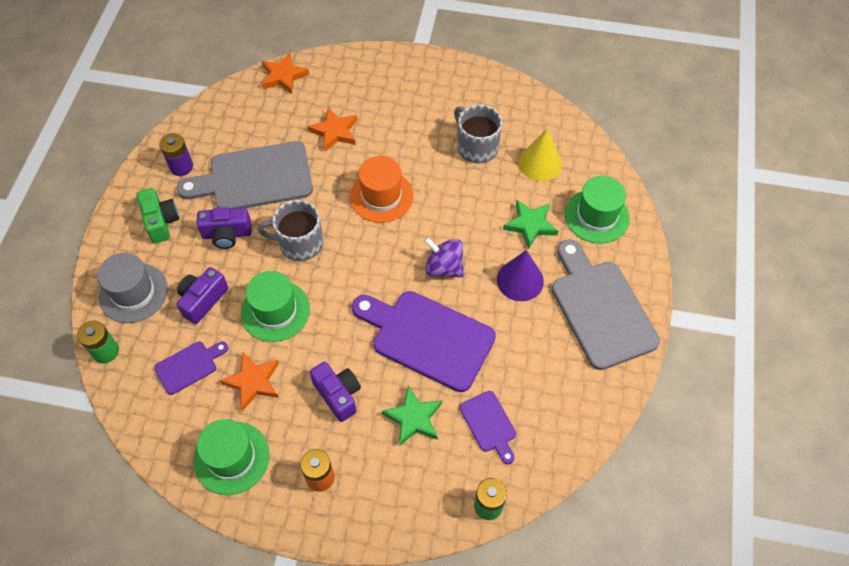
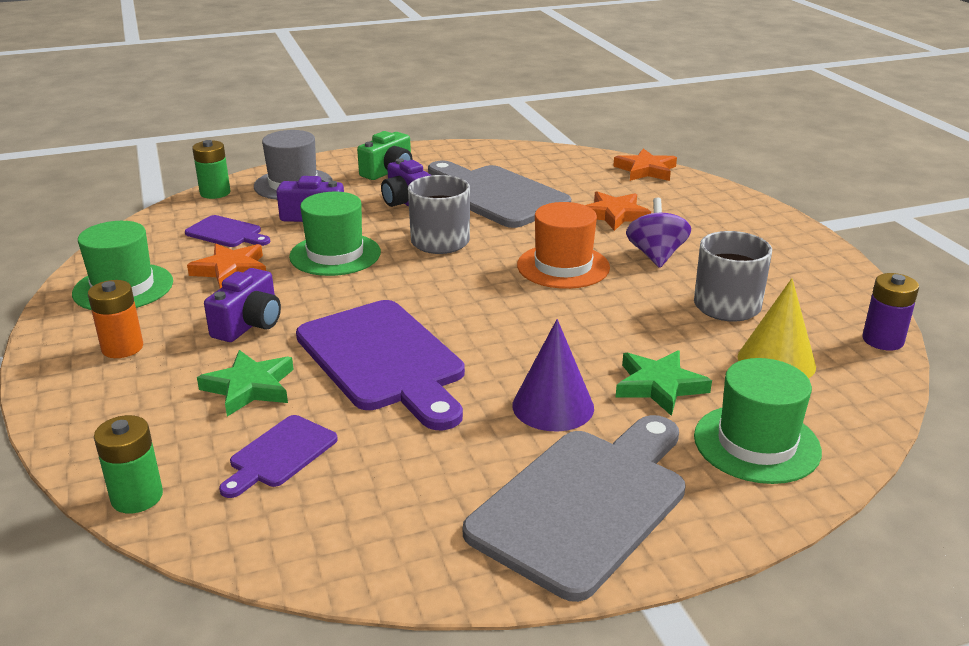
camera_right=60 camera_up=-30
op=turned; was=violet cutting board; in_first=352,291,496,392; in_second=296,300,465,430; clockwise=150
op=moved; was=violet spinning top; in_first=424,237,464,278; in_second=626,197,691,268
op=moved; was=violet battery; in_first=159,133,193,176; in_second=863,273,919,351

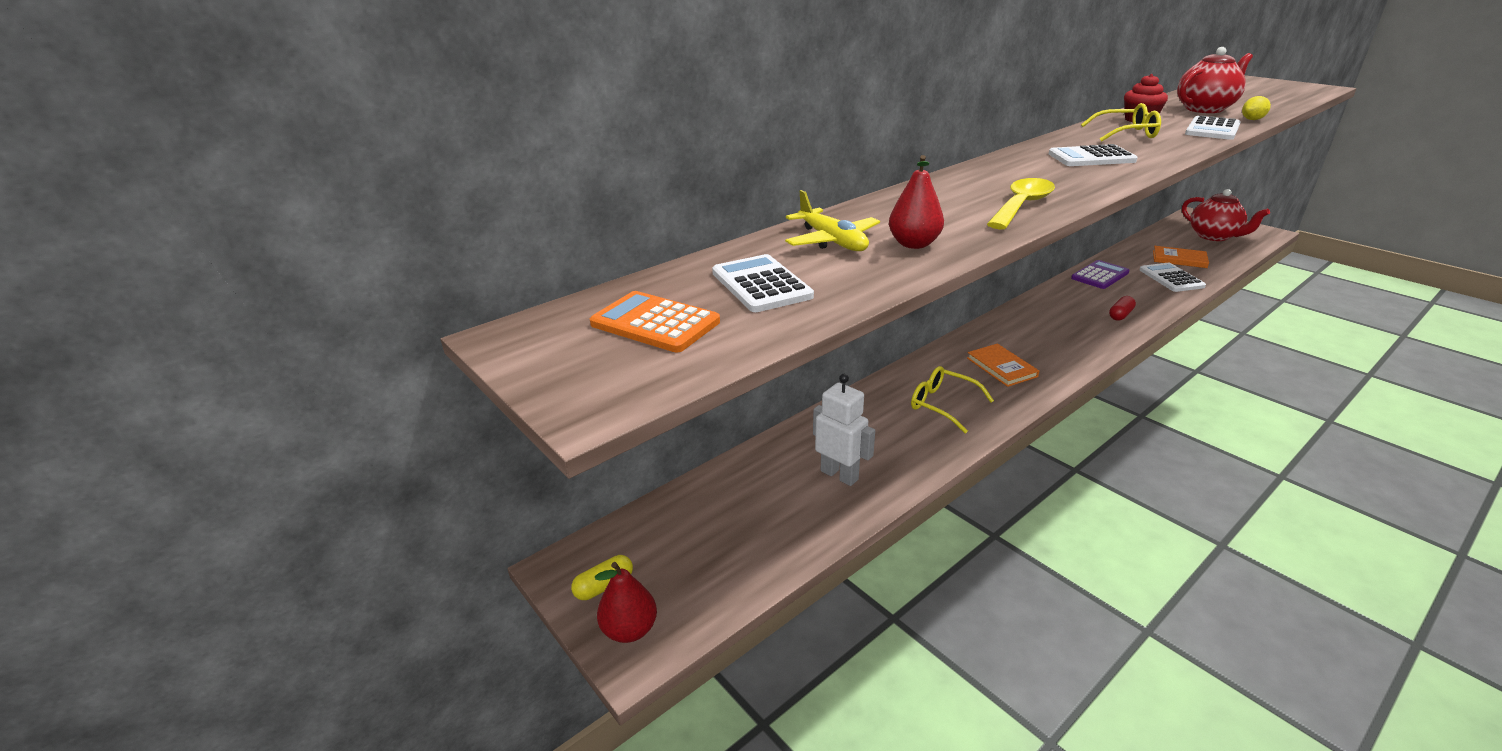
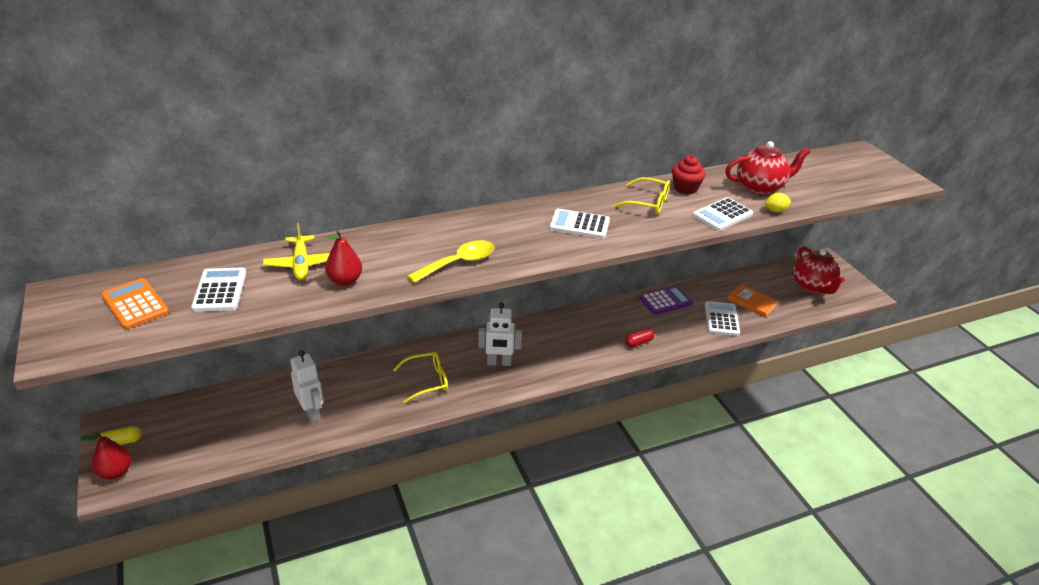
camera_right=15 camera_up=5
op=turned; was=bright yellow eyeglasses; in_first=911,366,994,433; in_second=393,351,448,403; clockwise=105
op=replaced; was=bright orange book; now=snow-white robot figure; in_first=967,344,1039,387; in_second=478,302,522,366

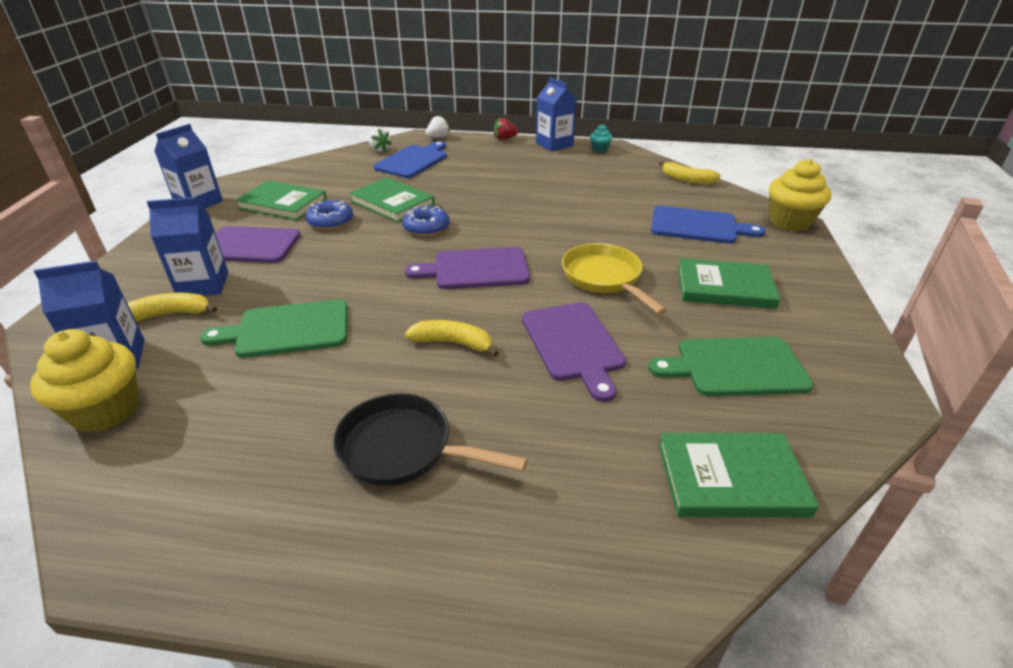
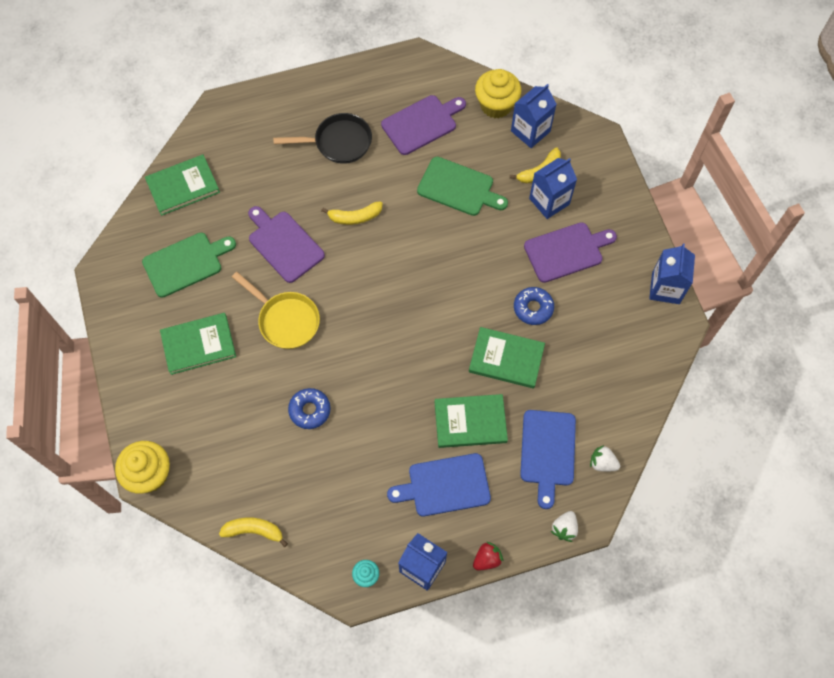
camera_right=155 camera_up=30
op=moved; was=royal blue glazed donut; in_first=402,206,450,236; in_second=288,388,331,429
op=moved; was=violet cutting board; in_first=405,247,530,289; in_second=381,95,466,155
op=moved; was=royal blue cutting board; in_first=651,206,766,244; in_second=387,453,491,516
op=turned; was=emerald cutting board; in_first=200,299,348,358; in_second=417,157,508,216; clockwise=60
op=moved; was=emerald book; in_first=235,181,327,221; in_second=435,394,508,448

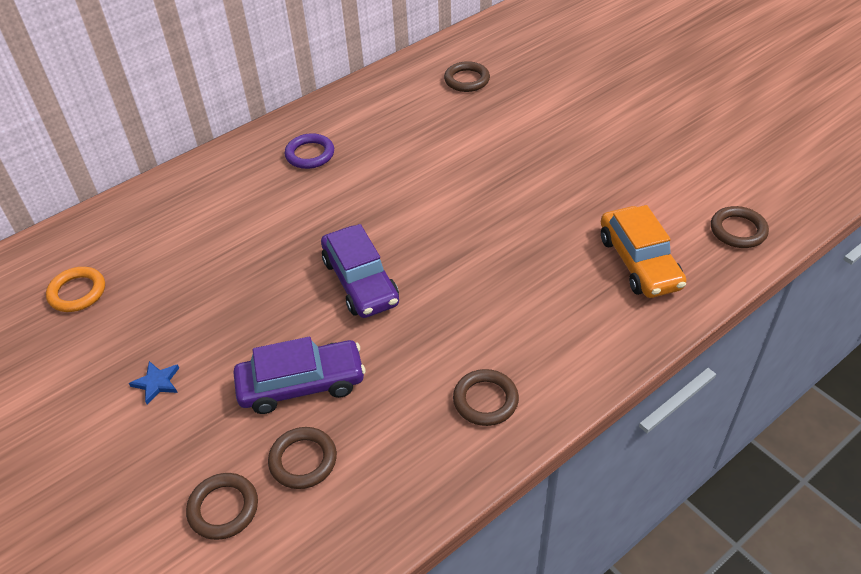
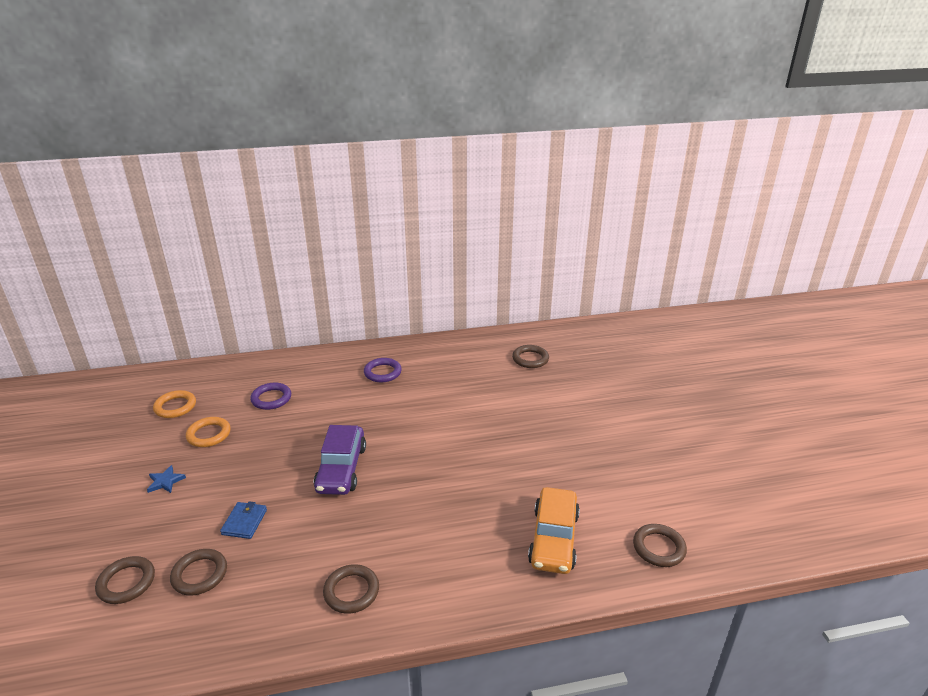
camera_right=25 camera_up=-15
op=added; now=bright orange ring; in_second=186,417,231,447
op=replaced; was=violet automobile; now=royal blue card wallet; in_first=233,337,365,414; in_second=220,501,267,539
op=added; now=violet ring; in_second=250,383,291,410

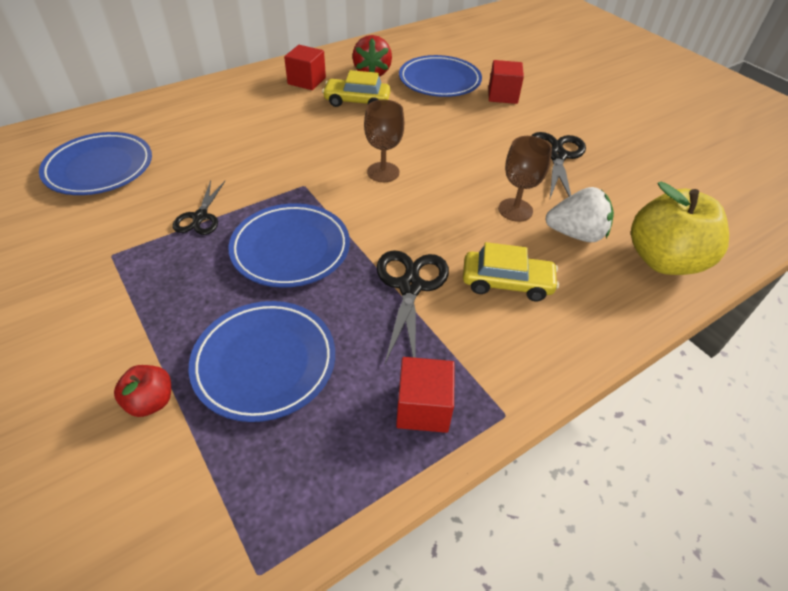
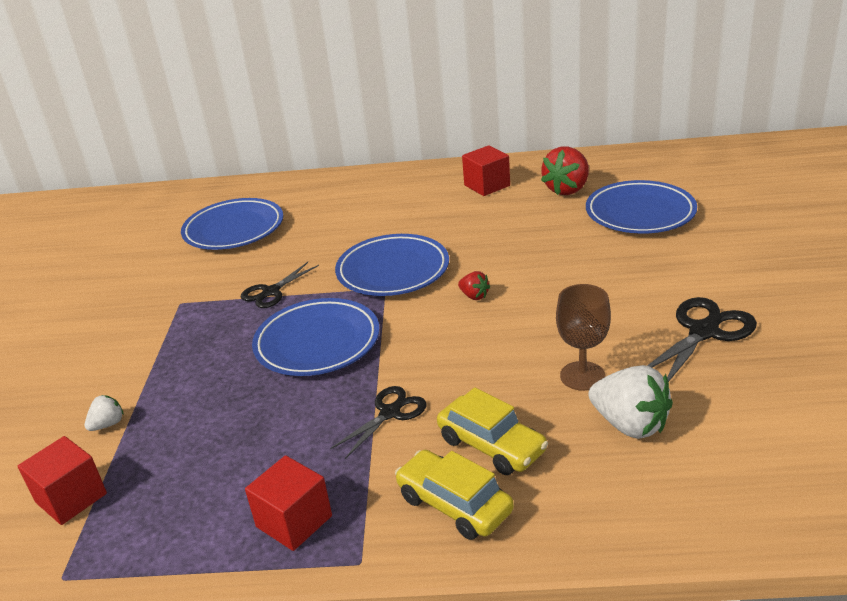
camera_right=40 camera_up=-15
op=moved; was=crimson cube; in_first=489,60,524,104; in_second=18,436,107,525
op=replaced; was=crimson apple; now=snow-white strawberry; in_first=114,365,171,417; in_second=85,395,124,431
op=resized; was=jet-black scissors; in_first=377,250,449,363; in_second=330,386,426,459; ratio=0.65
op=moved; was=royal blue plate; in_first=189,301,335,422; in_second=335,234,449,296
op=moved; was=bright yellow automobile; in_first=322,70,390,107; in_second=395,450,514,540
op=replaced; was=russet wine glass; now=crimson strawberry; in_first=364,100,404,182; in_second=458,271,490,300
op=removed; was=bright yellow apple; in_first=631,181,729,275

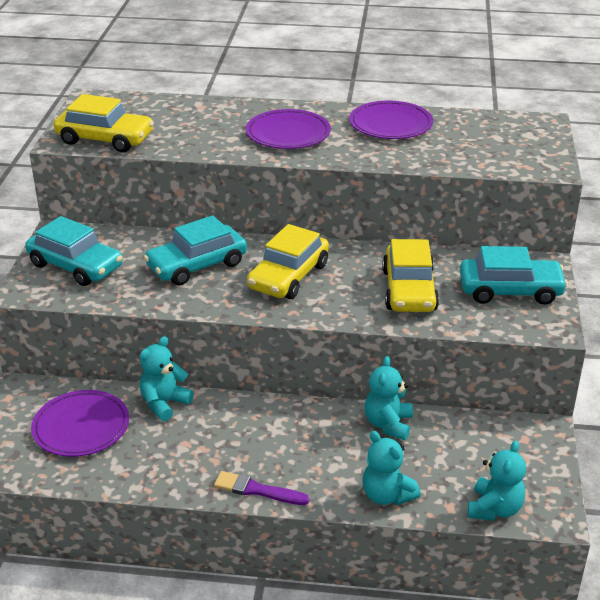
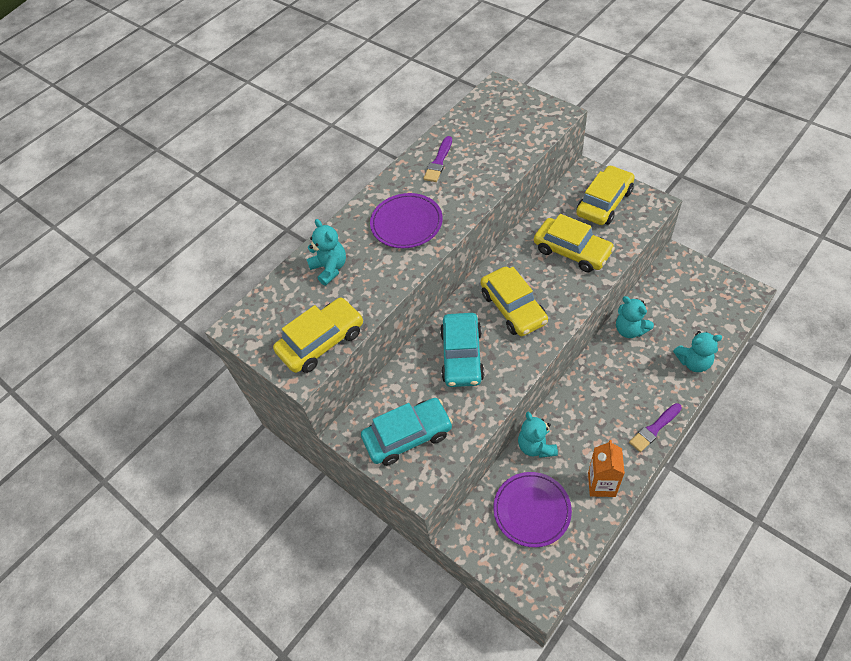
camera_right=-50 camera_up=20
op=moved; was=turquoise stuffed bear; in_first=468,441,526,521; in_second=307,219,346,286
op=replaced; was=violet plate; now=violet paint brush; in_first=349,101,433,139; in_second=423,136,452,182
op=recoloured; was=turquoise automobile; now=bright yellow automobile; in_first=460,246,568,305; in_second=576,165,635,225
op=added; now=bright orange juice carton; in_second=588,440,625,497

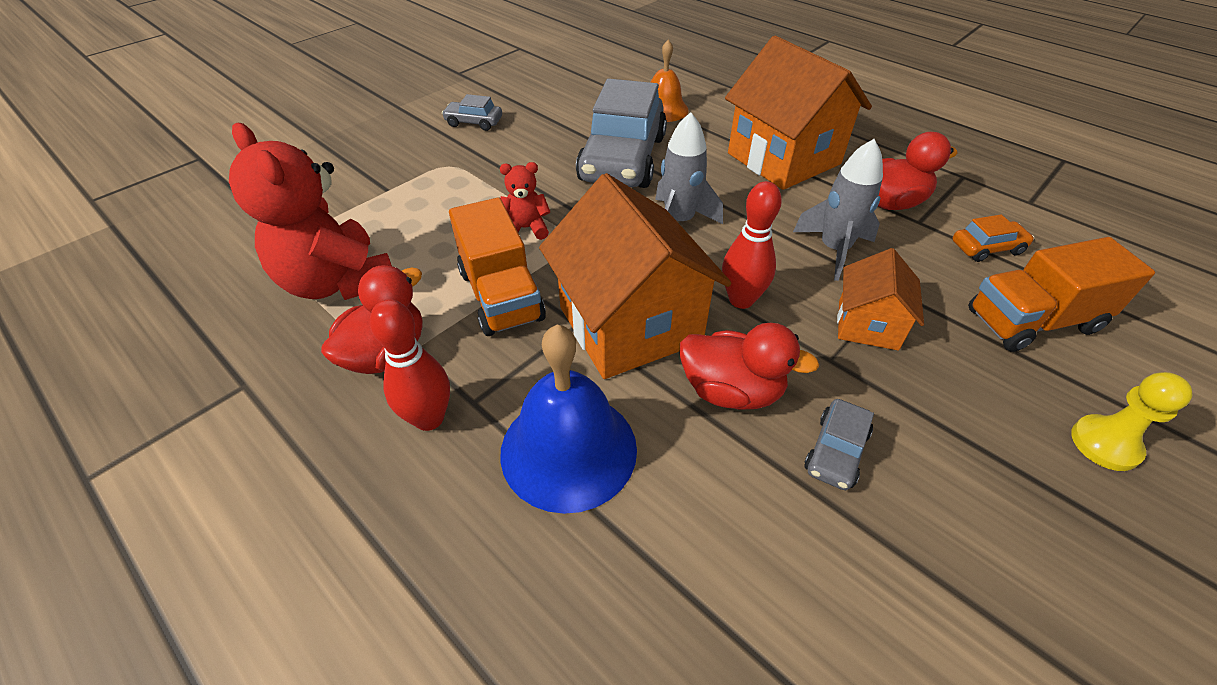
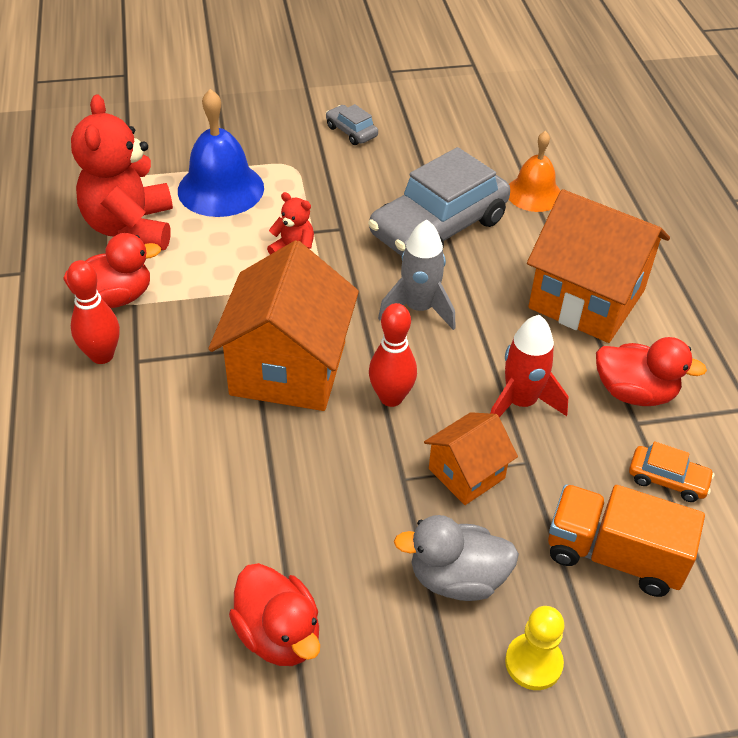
camera_right=35 camera_up=0
op=moved; was=royal blue school bell; in_first=500,324,637,514; in_second=178,89,264,217
op=moved; was=crimson rubber duck; in_first=680,323,819,410; in_second=229,563,320,666
op=added; now=gray rubber duck; in_second=394,515,519,601
op=recoloured; was=gray rocket; now=crimson rocket; in_first=793,139,883,281; in_second=490,315,569,417
op=turned; was=bright orange toy house; in_first=725,36,872,190; in_second=527,189,670,343; clockwise=-60
op=removed; was=bright orange toy truck; in_first=449,198,546,336
op=removed; was=gray automobile; in_first=804,399,874,490

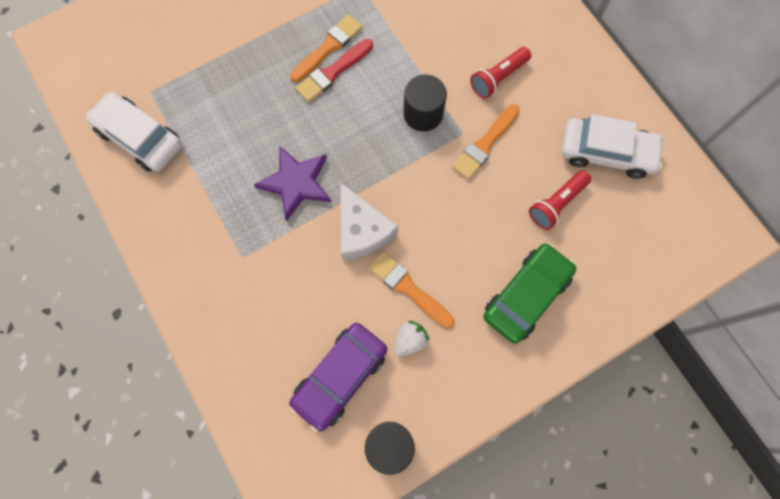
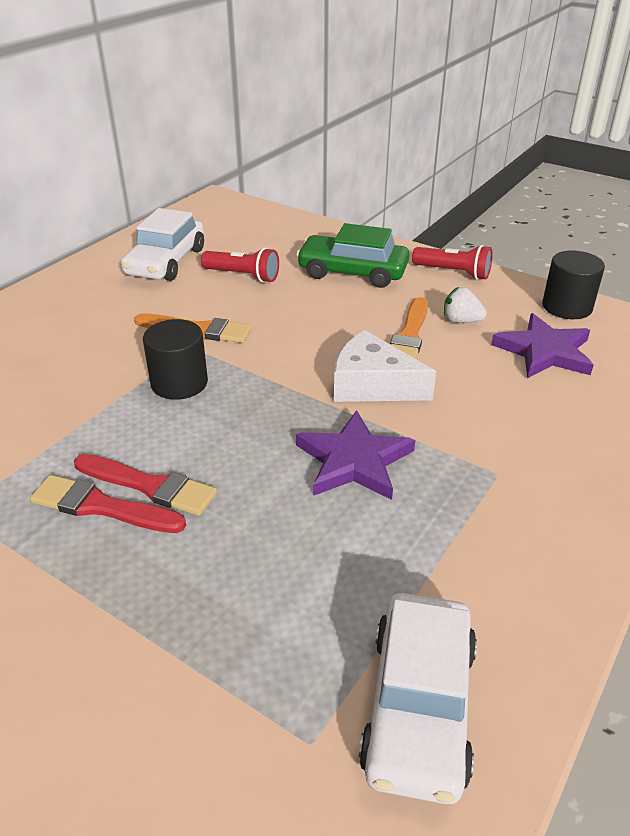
camera_right=-115 camera_up=-35
op=recoloured; was=bright orange paint brush; now=crimson paint brush; in_first=290,15,363,82; in_second=30,475,186,533
op=turned; was=snow-white automobile; in_first=562,114,665,179; in_second=121,208,204,281; clockwise=-150
op=turned; was=snow-white piece of cheese; in_first=341,183,398,260; in_second=334,330,436,402; clockwise=-105
op=moved; was=crimson flashlight; in_first=470,47,531,99; in_second=412,245,492,280
op=replaced; was=violet automobile; now=violet five-pointed star; in_first=289,323,387,432; in_second=491,313,593,378

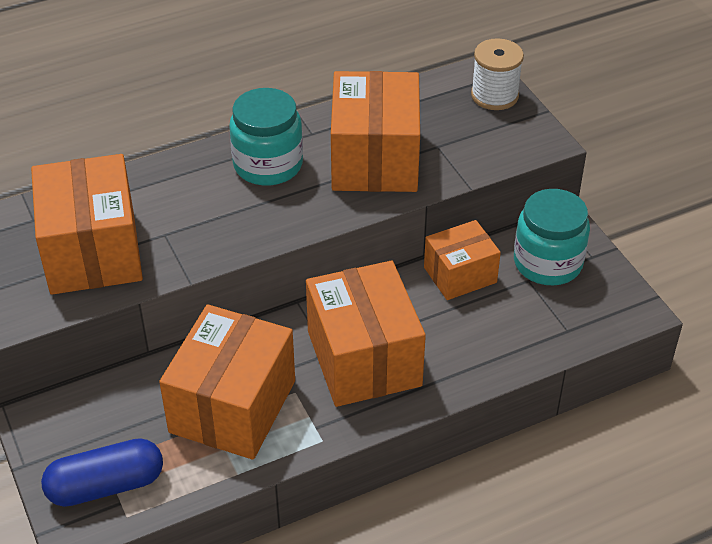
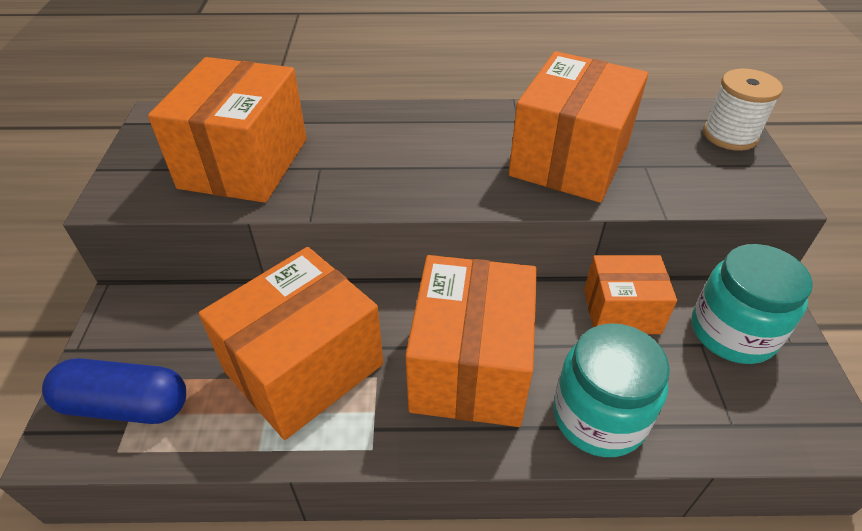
camera_right=25 camera_up=0
op=moved; was=turquoise preserve jar; in_first=229,88,303,186; in_second=553,323,670,457

